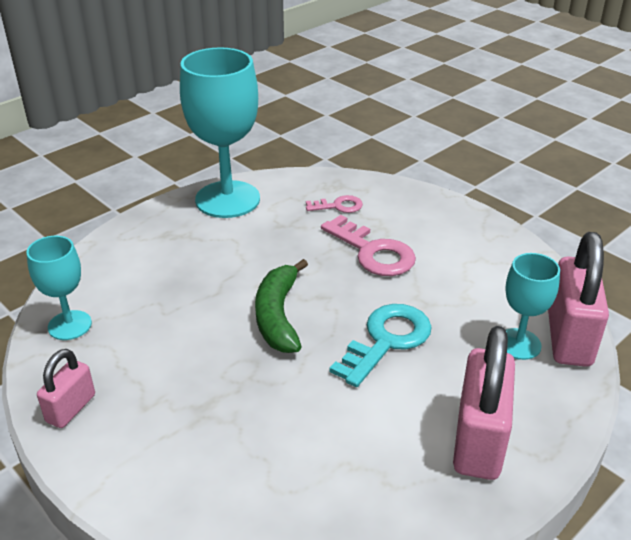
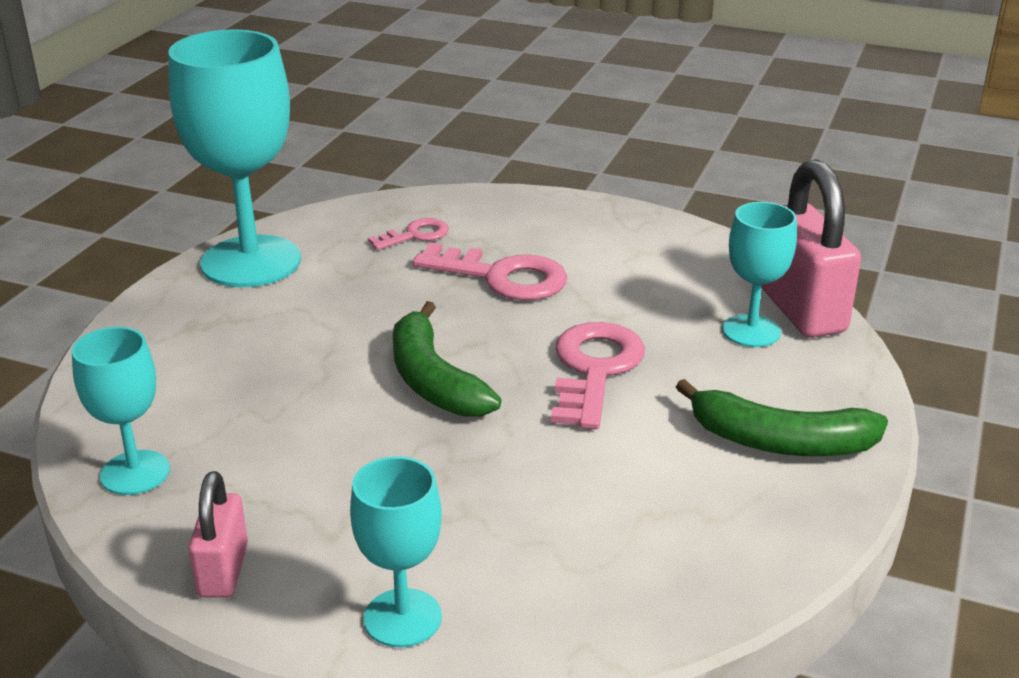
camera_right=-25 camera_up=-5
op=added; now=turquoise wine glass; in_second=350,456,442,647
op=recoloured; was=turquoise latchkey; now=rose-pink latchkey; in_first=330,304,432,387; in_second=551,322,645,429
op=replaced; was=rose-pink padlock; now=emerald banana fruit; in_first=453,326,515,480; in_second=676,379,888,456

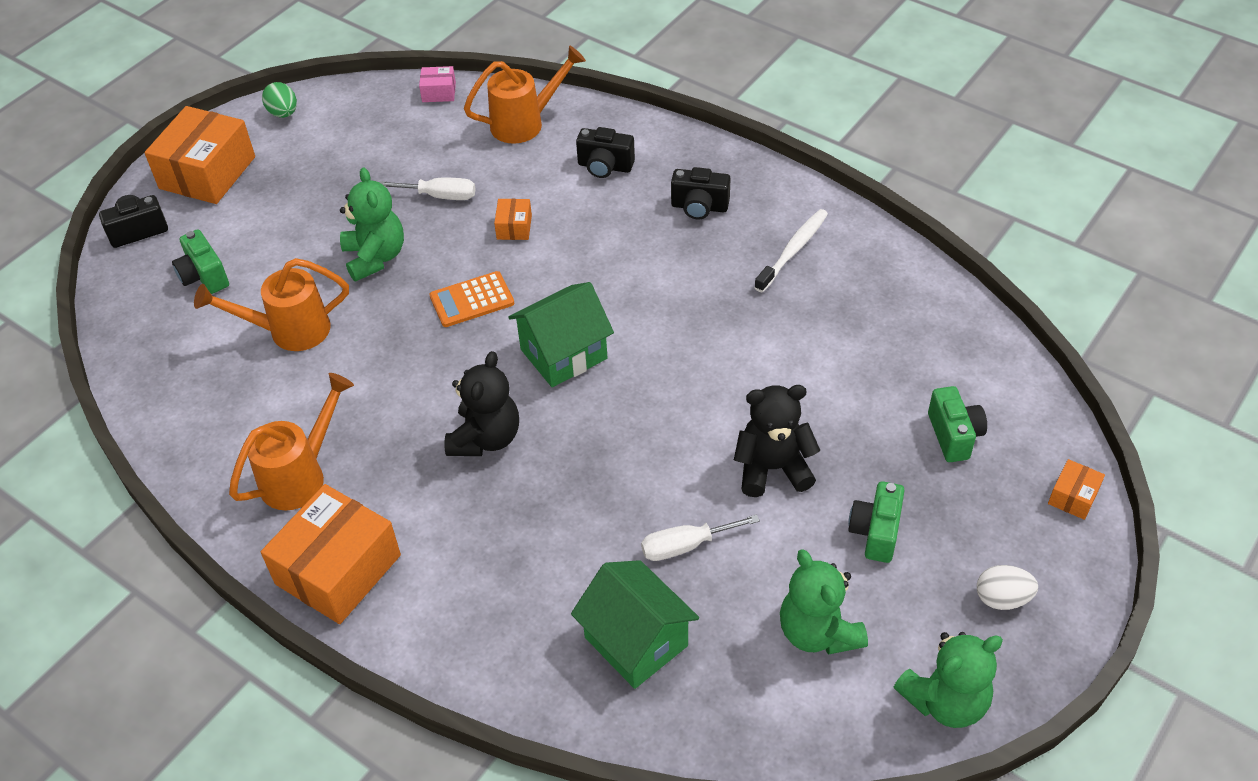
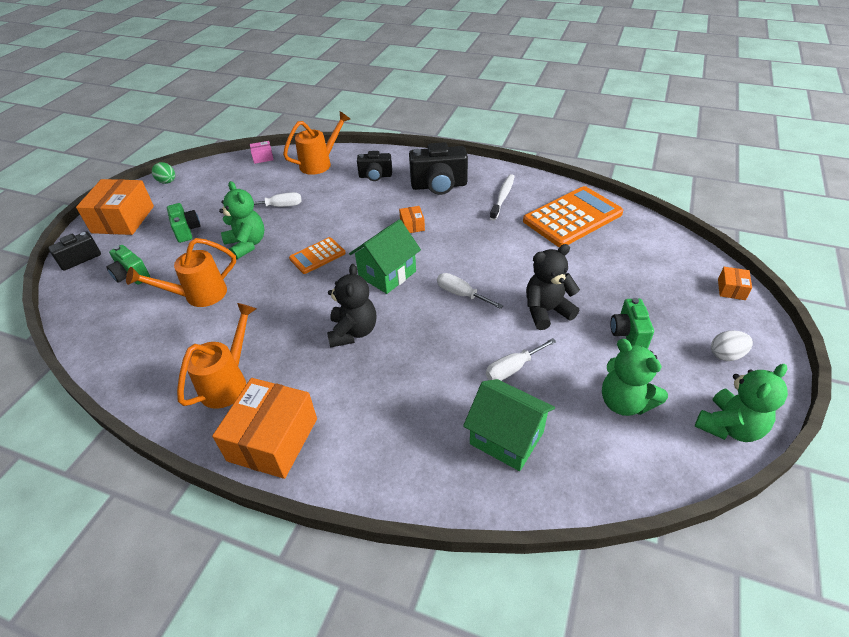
camera_right=-15 camera_up=-5
op=moved; was=emerald camera; in_first=928,386,987,462; in_second=167,203,200,243
op=moved; was=bright orange package; in_first=494,199,532,240; in_second=399,206,425,233
op=resized; was=jet-black camera; in_first=671,167,731,219; in_second=409,142,468,195; ratio=1.63
op=added; now=snow-white hand screwdriver; in_second=437,273,504,309
op=added; now=bright orange pocket calculator; in_second=523,186,623,247

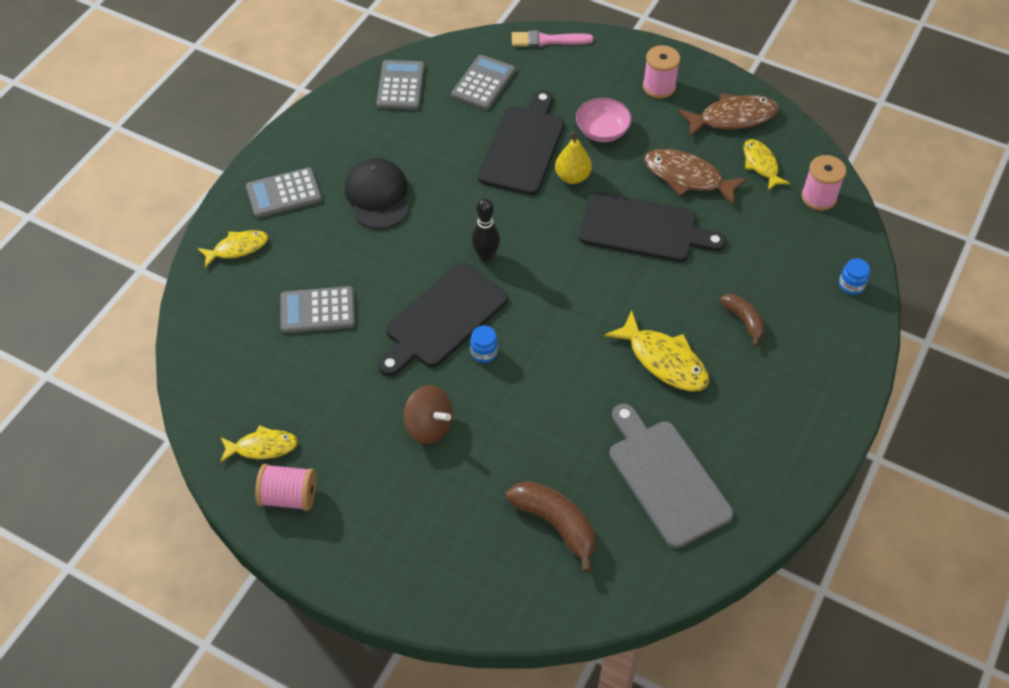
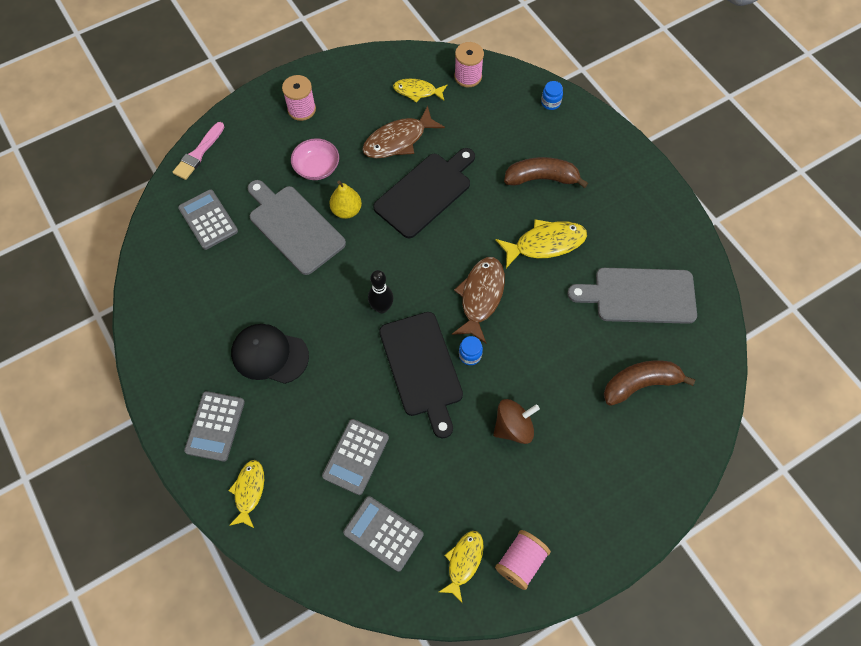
camera_right=-60 camera_up=10
op=recoloured; was=jet-black cutting board; now=gray cutting board; in_first=478,90,564,195; in_second=248,180,346,275
op=moved; was=gray pocket calculator; in_first=376,60,424,110; in_second=343,496,424,572
op=moved; was=russet fish figure; in_first=678,93,779,138; in_second=452,257,505,343
op=resized; was=russet banana fruit; in_first=720,294,765,347; in_second=504,157,588,188; ratio=1.6

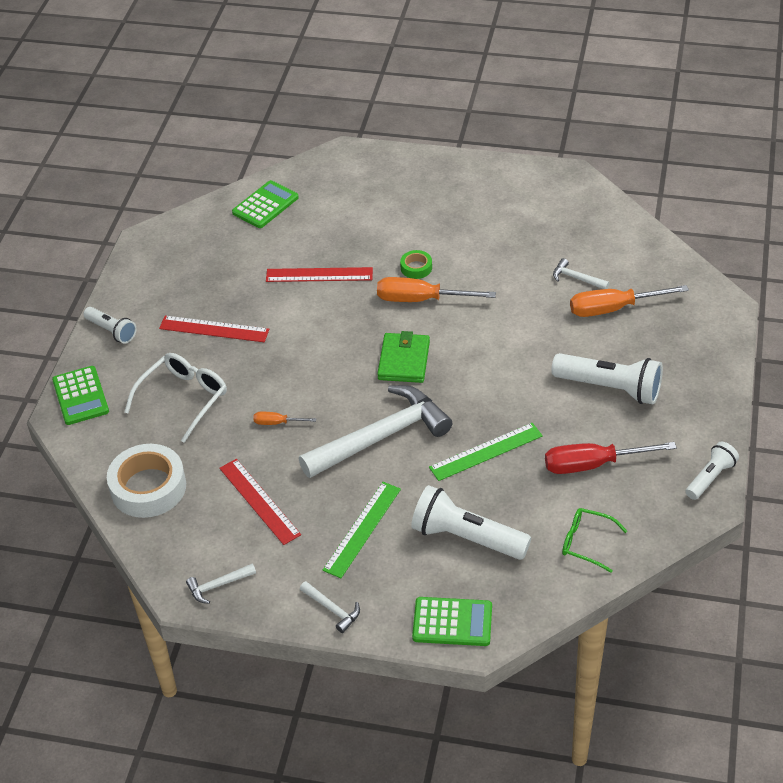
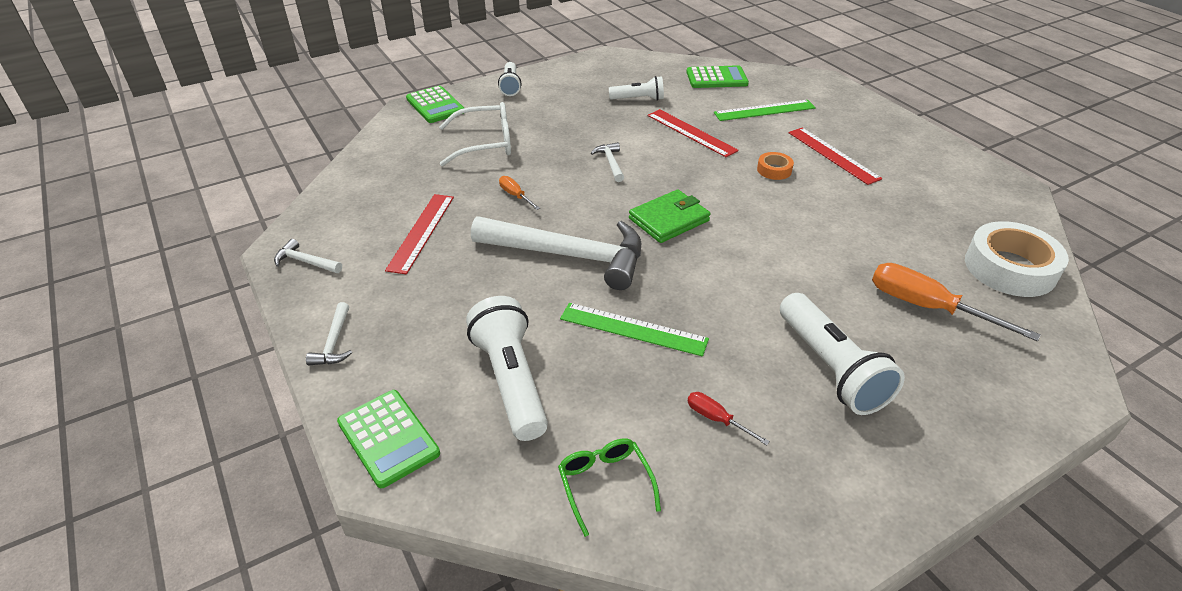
camera_right=45 camera_up=-5
op=turned; was=emerald pocket calculator; in_first=52,366,109,425; in_second=406,86,464,123; clockwise=-60
op=moved; was=snow-white hammer; in_first=553,258,609,289; in_second=591,142,624,182
op=moved; was=snow-white flashlight; in_first=685,442,739,500; in_second=609,76,664,101
op=resized; was=crimson hand screwdriver; in_first=545,442,677,474; in_second=687,392,770,445; ratio=0.5
op=moved; was=emerald straightedge; in_first=323,482,401,578; in_second=714,100,816,121
op=recoloured; was=emerald roll of tape; now=bright orange roll of tape; in_first=400,250,432,279; in_second=757,152,794,180
op=moved; was=crimson straightedge; in_first=159,316,269,342; in_second=788,128,882,185
op=moved; was=snow-white roll of tape; in_first=107,444,186,518; in_second=965,221,1069,297
op=removed; was=bright orange hand screwdriver; in_first=377,277,496,302

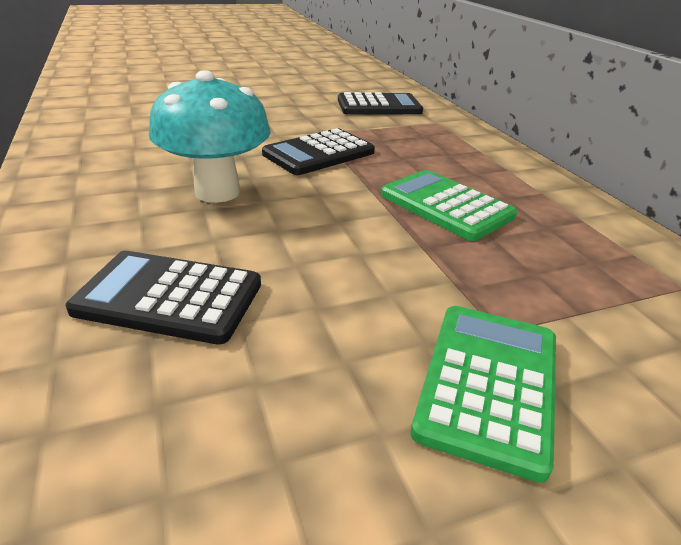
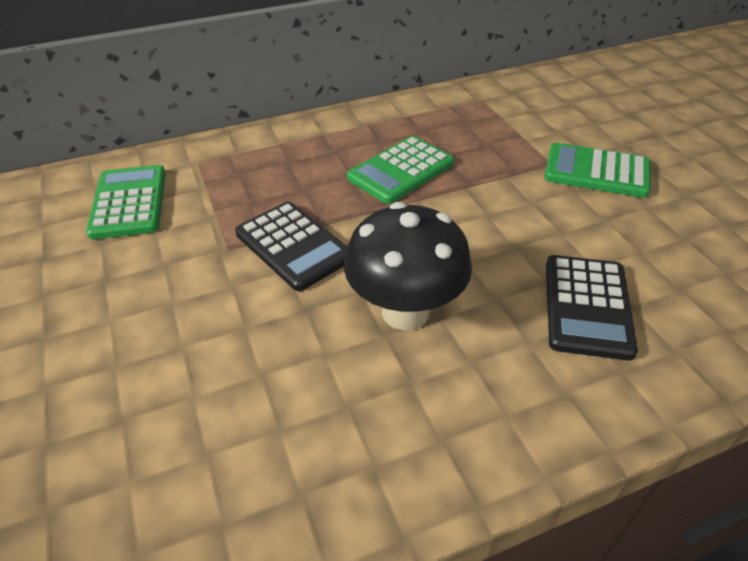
camera_right=-90 camera_up=10
op=recoloured; was=jet-black pocket calculator; now=emerald pocket calculator; in_first=338,92,423,115; in_second=86,165,166,239
op=recoloured; was=turquoise mushroom; now=jet-black mushroom; in_first=149,70,271,203; in_second=344,202,472,330

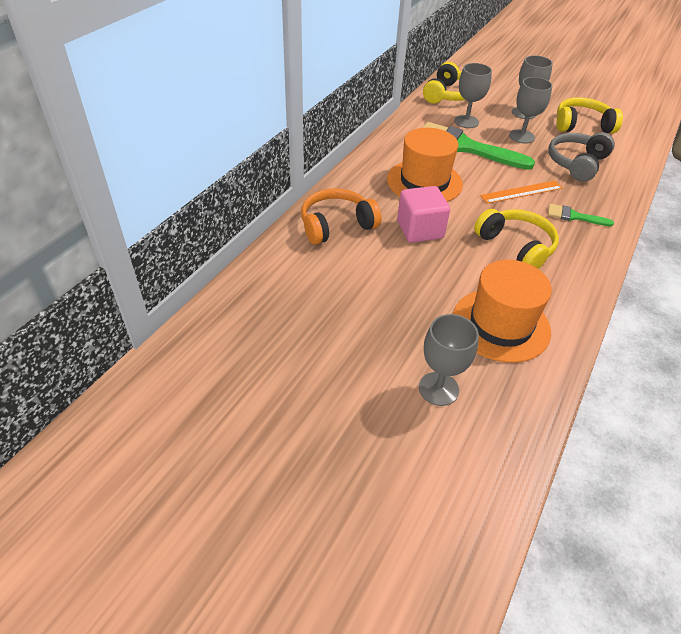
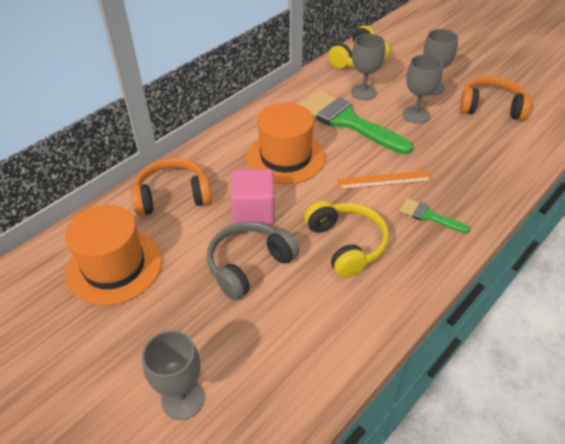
camera_right=15 camera_up=0
op=moved; was=bright orange top hat; in_first=453,260,552,363; in_second=65,205,162,306
op=moved; was=gray headphones; in_first=548,132,615,182; in_second=207,221,299,301
op=recoloured; was=bright yellow headphones; now=bright orange headphones; in_first=557,97,623,134; in_second=460,76,532,121

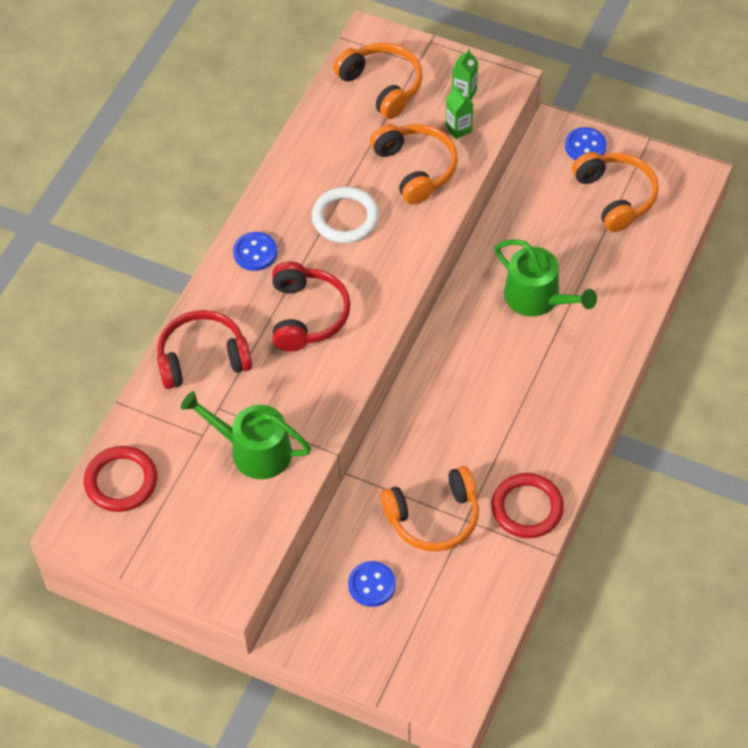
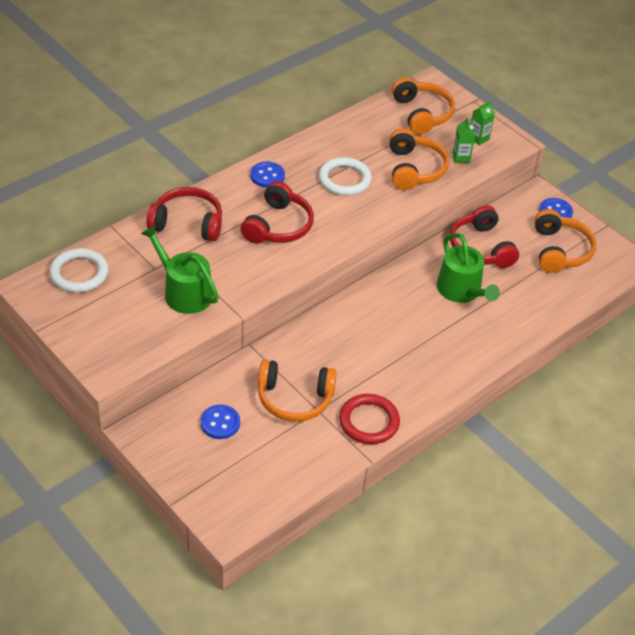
camera_right=20 camera_up=-10
op=recoloured; was=crimson ring; now=snow-white ring; in_first=84,446,157,512; in_second=49,248,109,293
op=added; now=crimson headphones; in_second=450,205,519,268

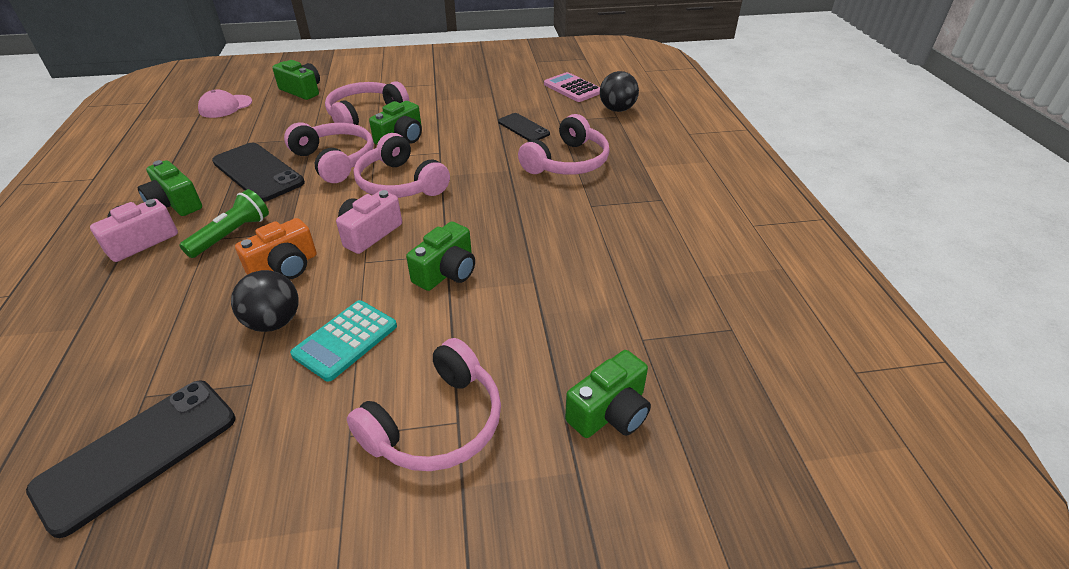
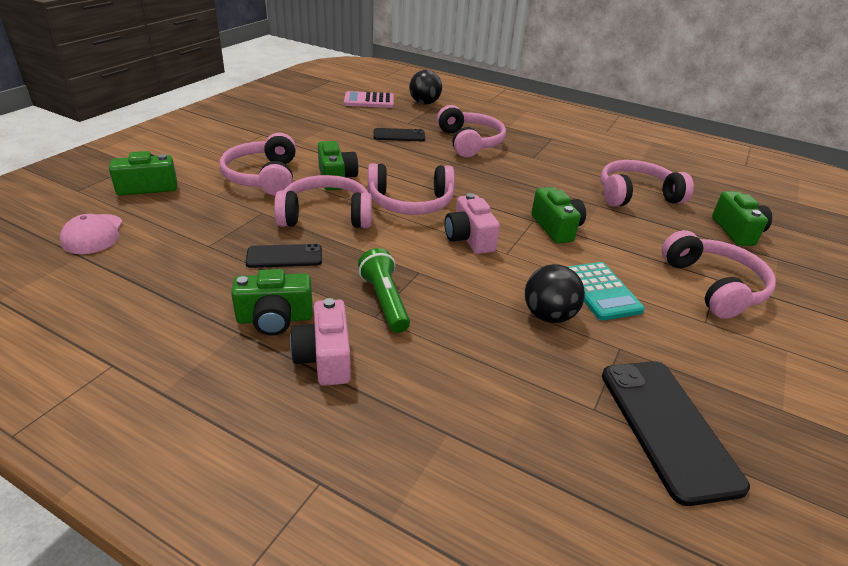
camera_right=-55 camera_up=-5
op=resized; was=jet-black smartphone; in_first=212,143,305,202; in_second=246,244,322,268; ratio=0.58
op=added; now=rose-pink headphones; in_second=601,160,694,207
op=removed; was=bright orange camera; in_first=235,218,317,280

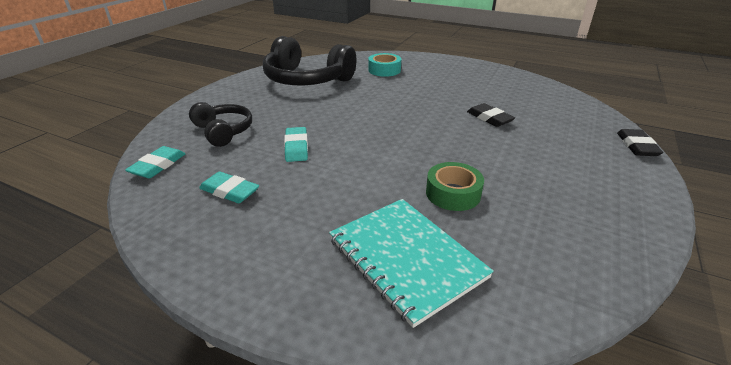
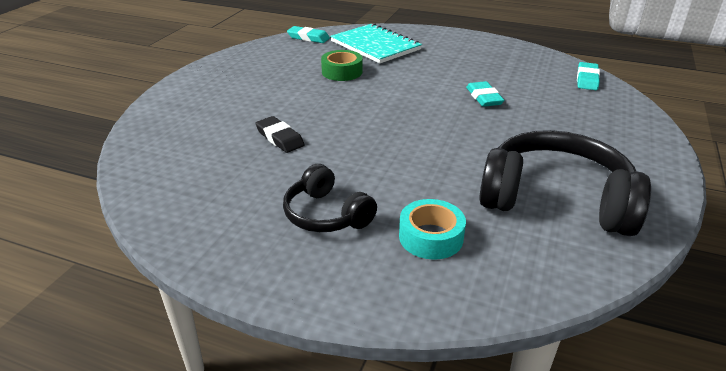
camera_right=175 camera_up=0
op=moved; was=jet-black headphones; in_first=189,102,252,147; in_second=283,164,377,232
op=moved; was=turquoise gum eraser; in_first=199,171,259,203; in_second=287,26,330,43
op=removed; was=jet-black gum eraser; in_first=617,129,663,156

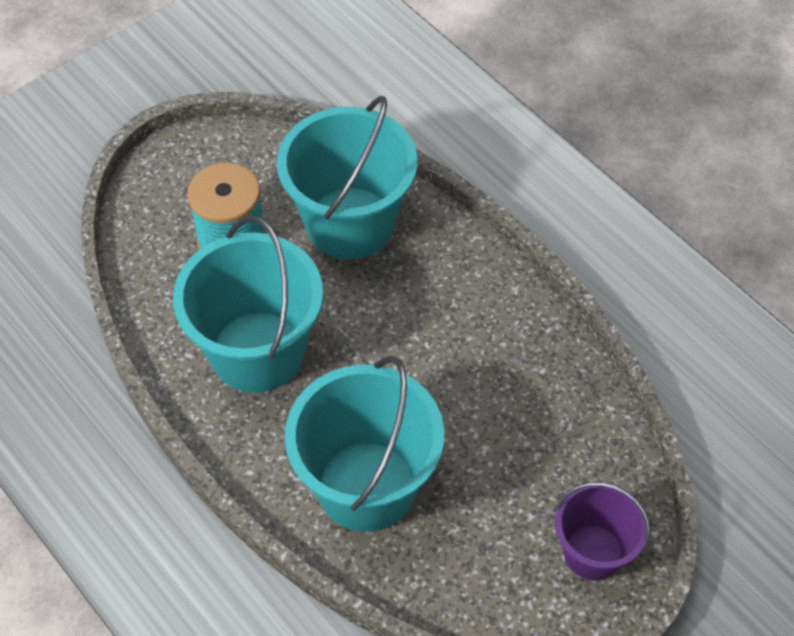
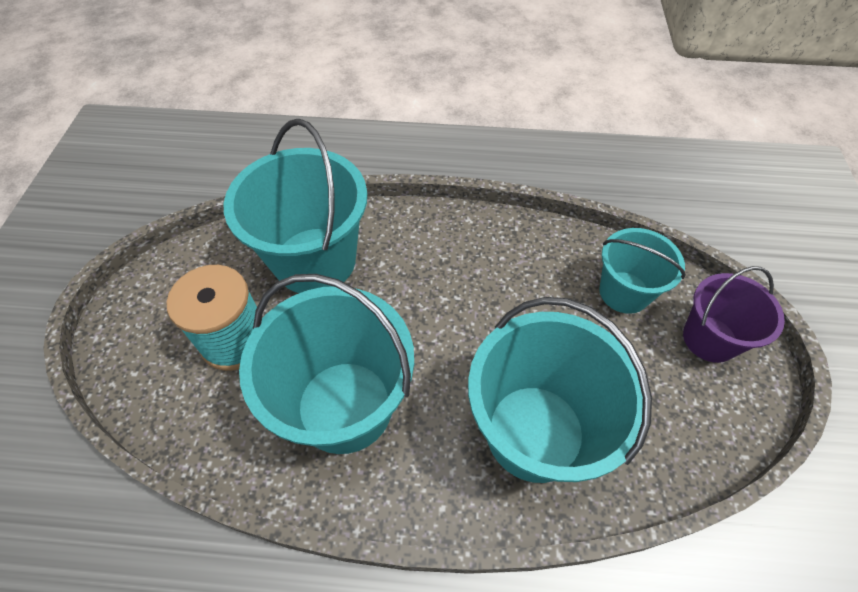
camera_right=-45 camera_up=0
op=added; now=turquoise pail; in_second=599,228,686,314

